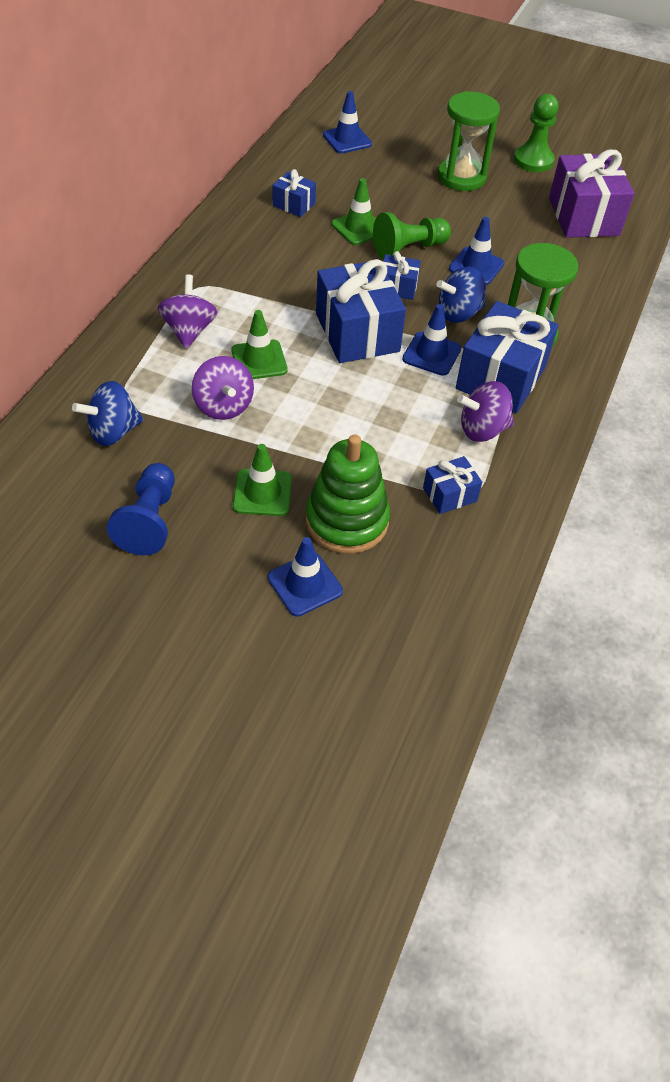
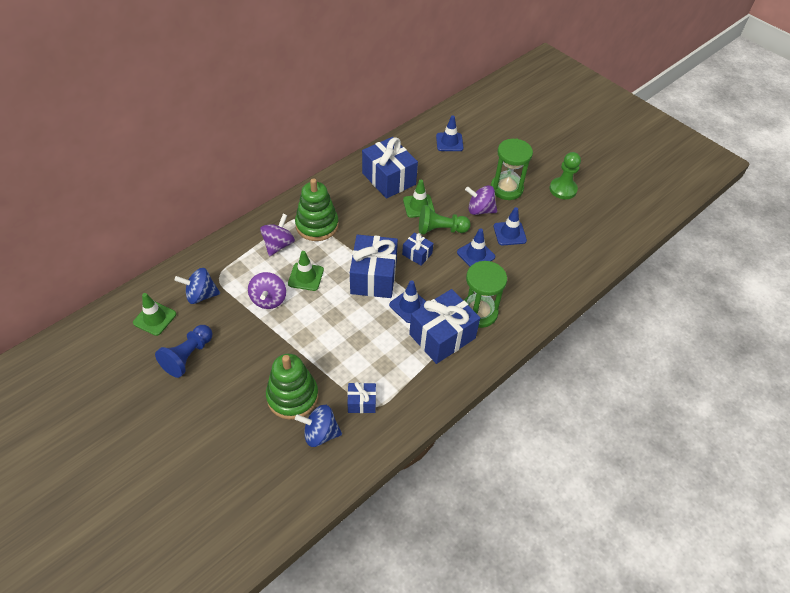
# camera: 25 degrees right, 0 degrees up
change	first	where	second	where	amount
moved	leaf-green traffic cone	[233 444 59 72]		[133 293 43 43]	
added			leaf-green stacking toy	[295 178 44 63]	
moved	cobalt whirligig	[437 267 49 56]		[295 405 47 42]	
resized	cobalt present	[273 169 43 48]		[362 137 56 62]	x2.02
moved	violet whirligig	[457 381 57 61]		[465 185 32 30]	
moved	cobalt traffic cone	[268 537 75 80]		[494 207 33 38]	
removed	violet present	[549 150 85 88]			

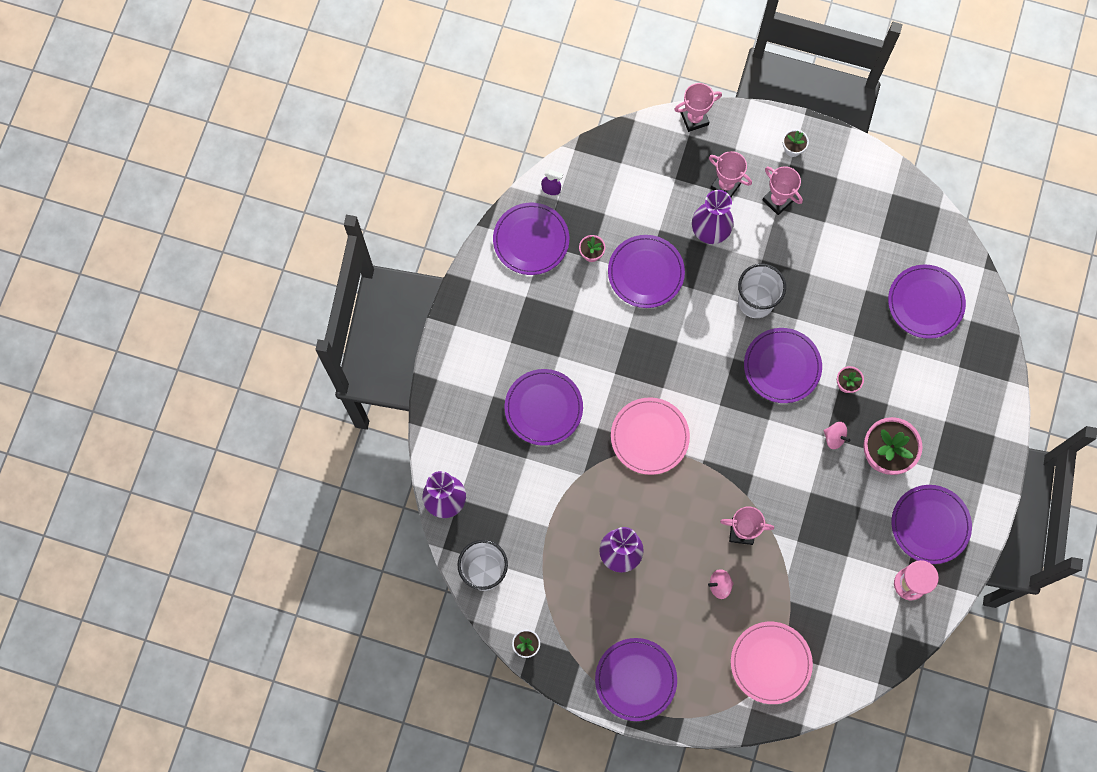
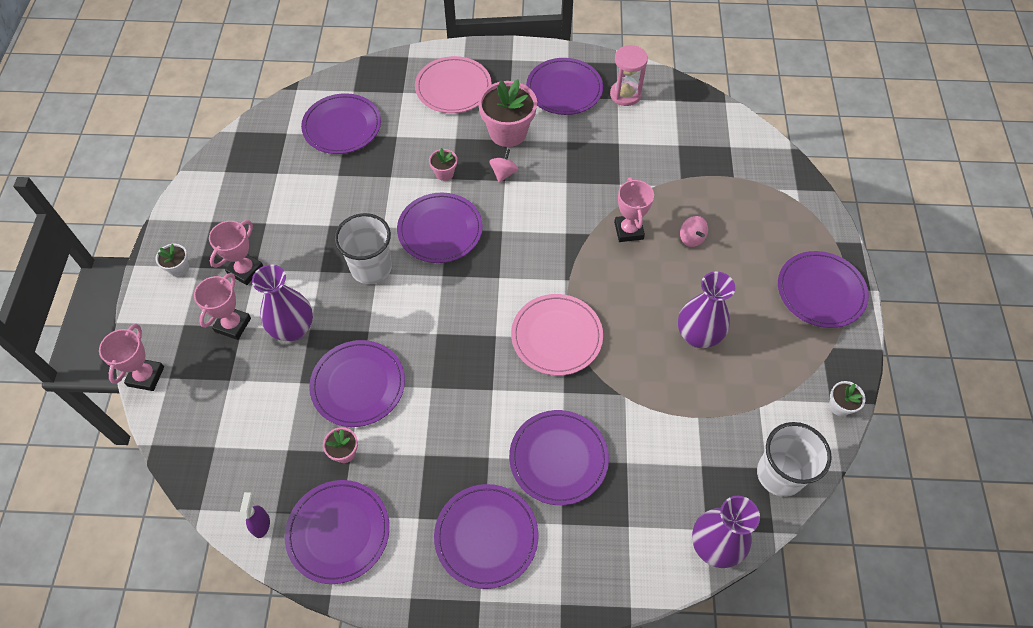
# camera: 105 degrees left, 15 degrees down
change	first	where	second	where	amount
turned	rose-pink prize cup	[674 83 48 49]		[99 324 65 67]	45 degrees clockwise
moved	rose-pink plate	[731 622 82 82]		[415 56 77 57]	
added			violet plate	[434 484 105 105]	

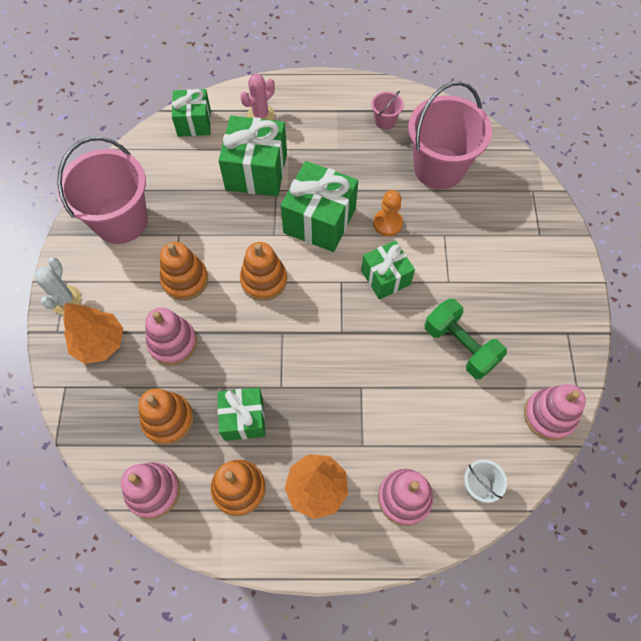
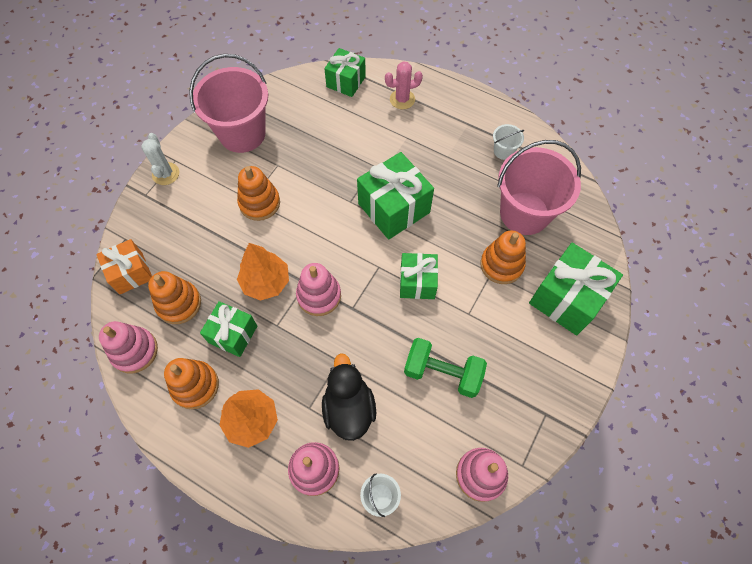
# camera: 30 degrees right, 0 degrees up
change	first	where	second	where	amount
added			orange present	[96 239 56 55]	
turned	white prickly plant	[35 257 46 57]		[141 133 38 52]	45 degrees counterclockwise
moved	orange fir tree	[63 303 60 61]		[237 243 52 58]	
moved	rose-pink stacking toy	[145 307 52 58]		[296 263 45 53]	
added			ebony rubber duck	[322 353 54 88]	
turned	leaf-green dumbbell	[424 299 83 80]		[404 338 83 60]	60 degrees counterclockwise
moved	orange stacking toy	[240 242 47 59]		[480 231 46 53]	
recoloured	rose-pink bucket	[371 91 33 39]	white bucket	[493 124 31 36]	
moved	leaf-green present	[218 116 69 80]		[529 243 94 92]	
removed	orange pawn	[373 190 30 46]			

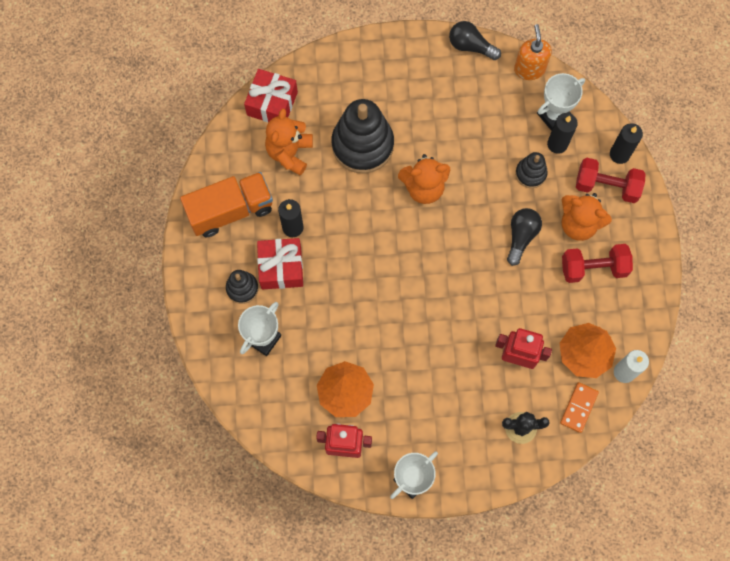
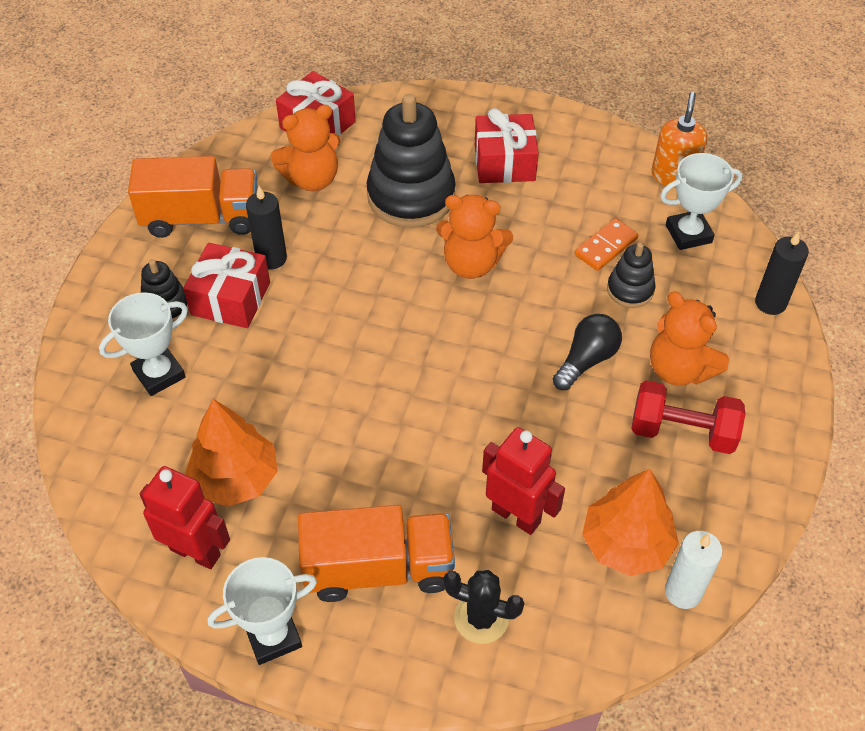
# camera: 20 degrees right, 20 degrees down
change	first	where	second	where	amount
turned	orange stuffed bear	[265 109 48 67]		[270 105 70 86]	150 degrees counterclockwise
added			orange lorry	[298 505 157 97]	
added			red present	[475 108 64 75]	
moved	orange domino tile	[560 382 39 51]		[575 218 63 53]	
removed	ebony lightbulb	[449 21 52 39]			
removed	ebony wax candle	[547 113 31 41]			
removed	red dumbbell	[576 158 69 45]			

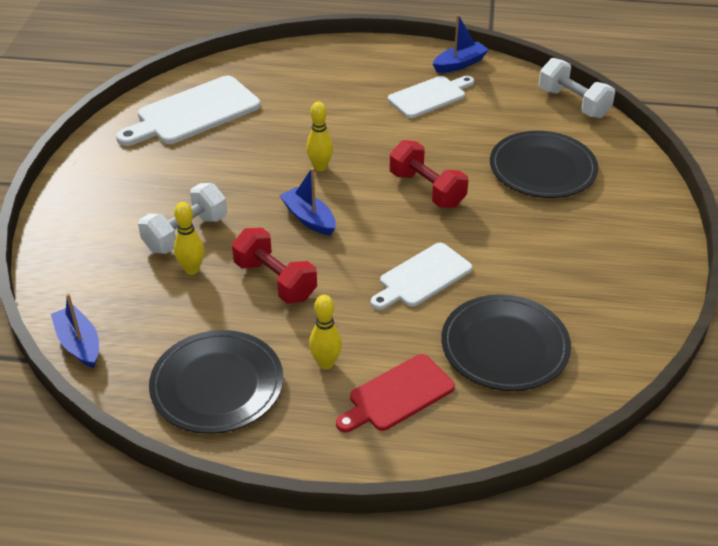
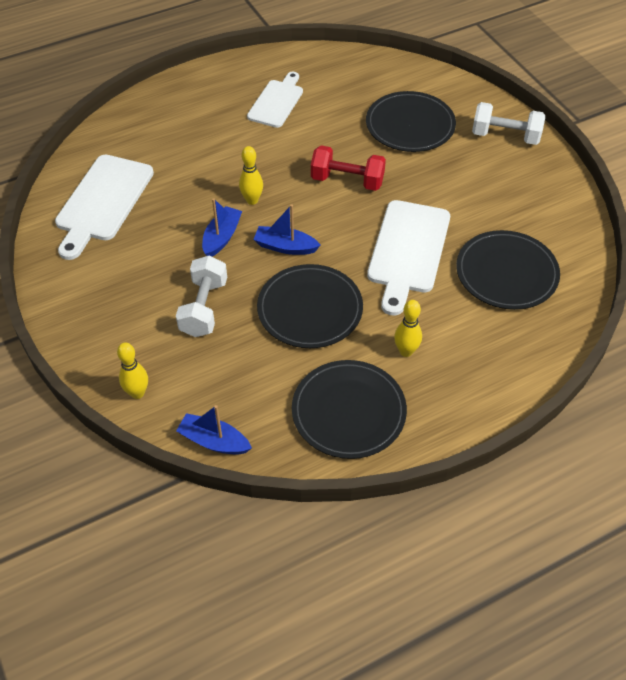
# camera: 35 degrees left, 10 degrees up
change	first	where	second	where	amount
moved	yellow skittle	[174 202 30 73]		[117 342 31 57]	
moved	cobalt sailboat	[433 14 56 59]		[202 198 40 58]	
replaced	red dumbbell	[232 228 85 76]	ebony plate	[257 264 106 84]	
resized	white cutting board	[371 243 101 67]		[367 200 83 116]	x1.53
moved	white dumbbell	[538 58 77 60]		[472 102 73 43]	
removed	red cutting board	[336 354 119 79]			

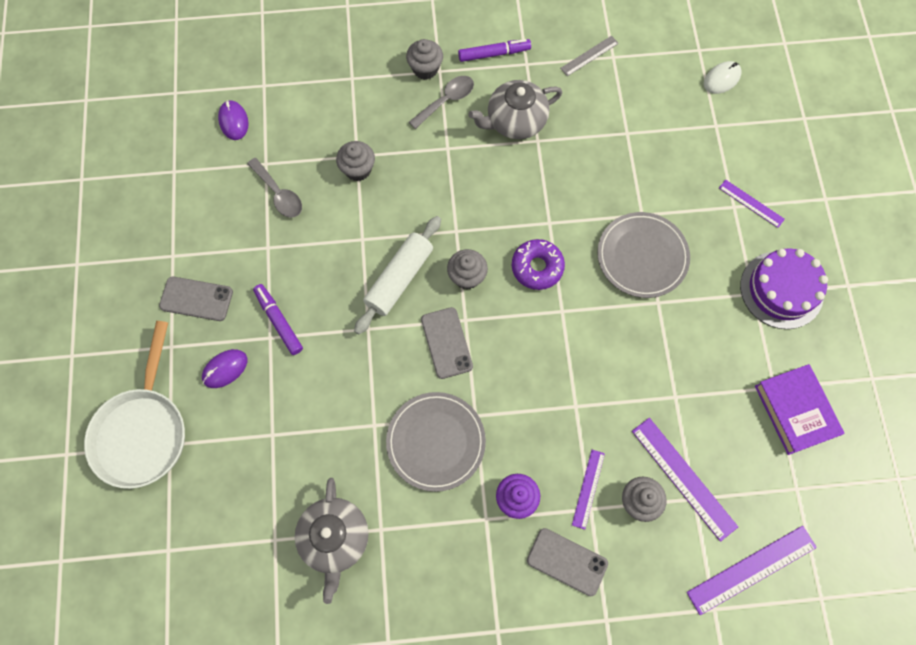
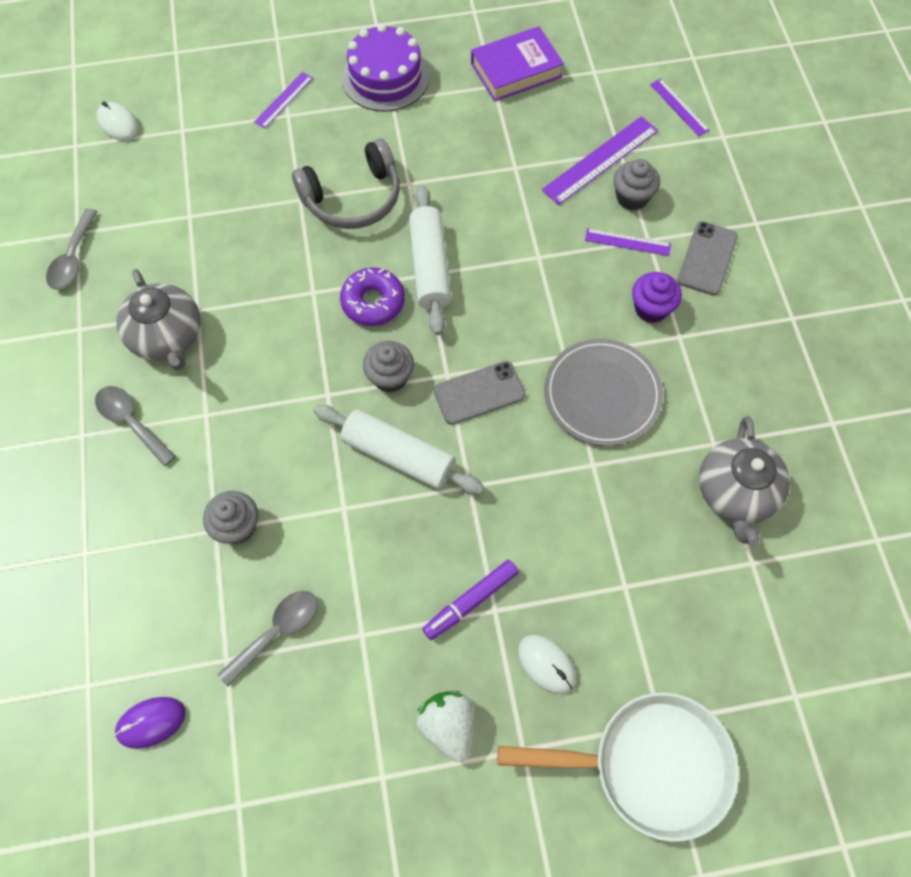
# camera: 95 degrees left, 5 degrees down
change	first	where	second	where	amount
replaced	grey measuring stick	[560 36 59 40]	grey spoon	[46 208 52 82]	
replaced	grey plate	[597 212 93 86]	grey headset	[292 139 108 90]	
added			white pastry roller	[409 185 42 150]	
replaced	grey smartphone	[159 276 74 45]	white strawberry	[416 691 58 71]	
recoloured	violet mouse	[202 349 45 39]	white mouse	[518 635 58 59]	
resized	violet measuring stick	[687 526 130 89]		[650 79 60 57]	x0.58
turned	grey teapot	[295 478 74 126]		[699 416 91 131]	105 degrees clockwise
removed	grey muffin	[406 39 37 41]			
removed	violet marker pen	[458 39 73 23]			

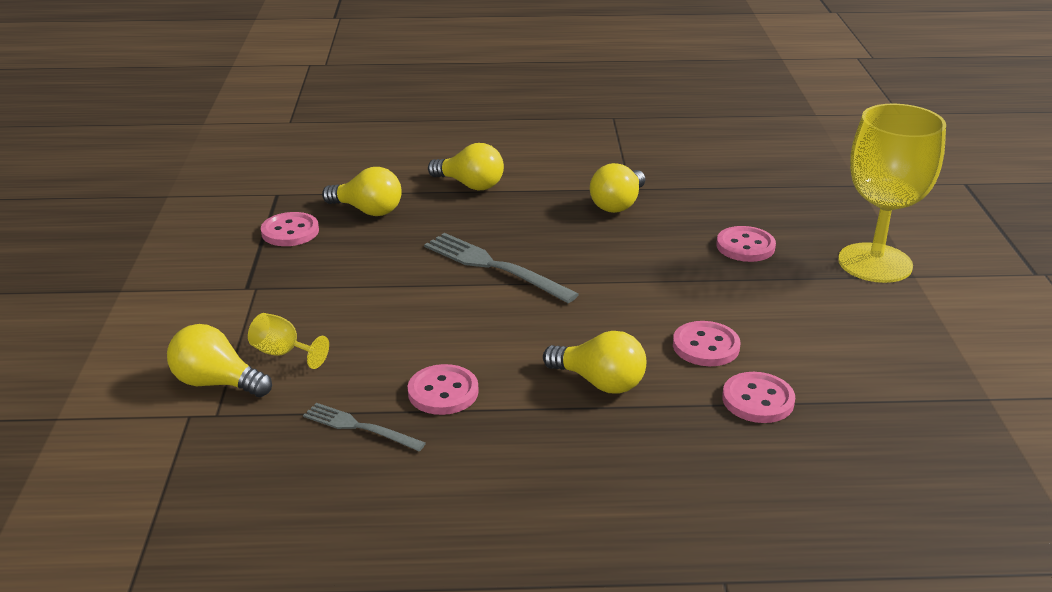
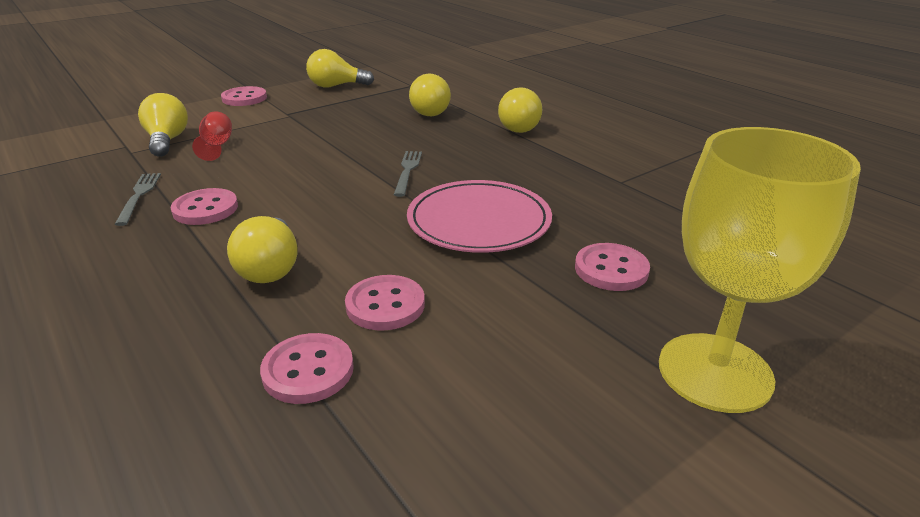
# camera: 55 degrees right, 0 degrees up
change	first	where	second	where	amount
recoloured	yellow goblet	[248 313 81 56]	red goblet	[192 111 40 50]	
moved	rose-pink sewing button	[261 212 58 34]		[221 86 46 20]	
moved	yellow lightbulb	[590 163 55 50]		[306 49 68 39]	
resized	grey fork	[424 233 155 70]		[394 151 28 46]	x0.60
added			rose-pink plate	[407 180 145 73]	

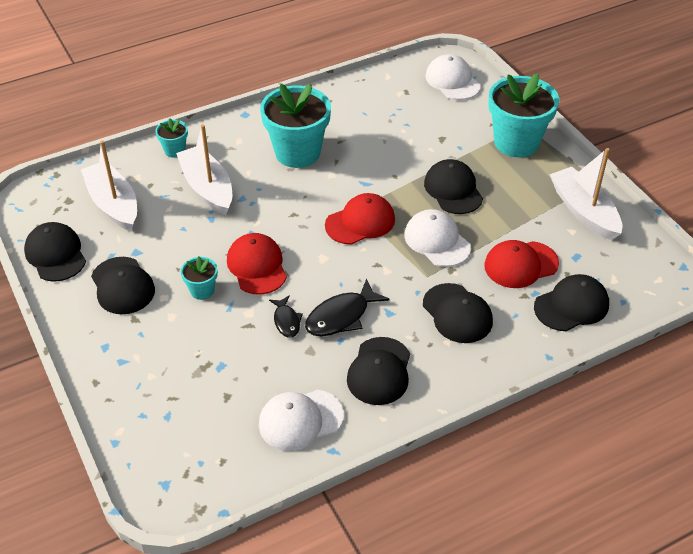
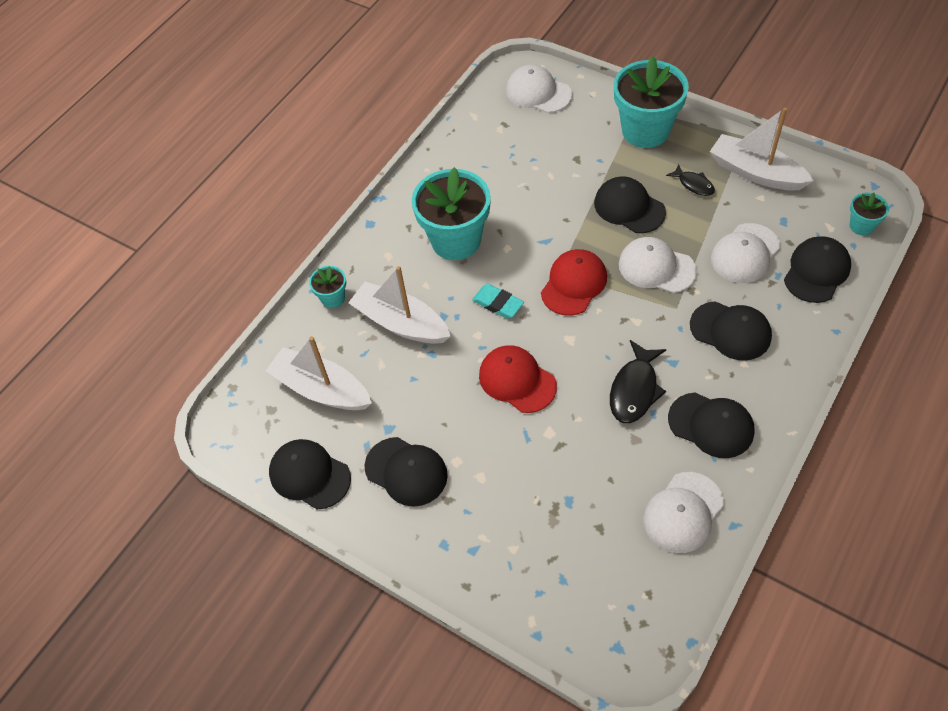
# camera: 25 degrees left, 10 degrees up
change	first	where	second	where	amount
added			aqua pencil eraser	[472 284 52 35]	
moved	ebony toy fish	[269 295 34 43]		[666 164 49 32]	
turned	ebony baseball cap	[347 337 63 68]		[668 392 87 66]	45 degrees counterclockwise
recoloured	red baseball cap	[484 240 75 48]	white baseball cap	[711 223 69 60]	
moved	aqua potted plant	[181 256 37 44]		[850 192 39 44]	

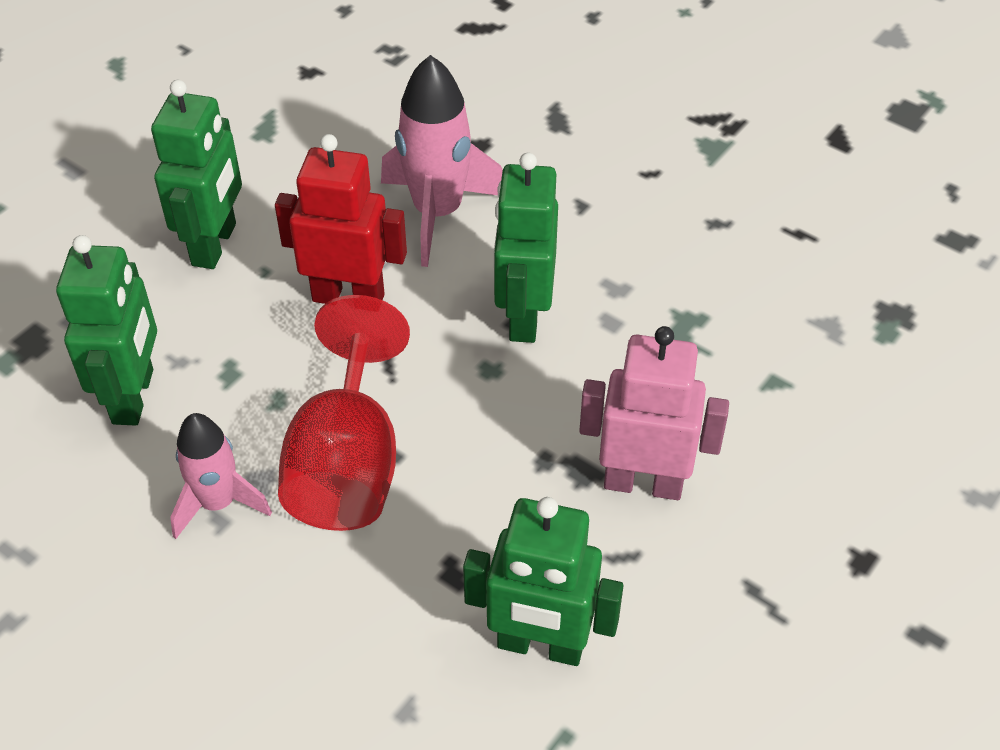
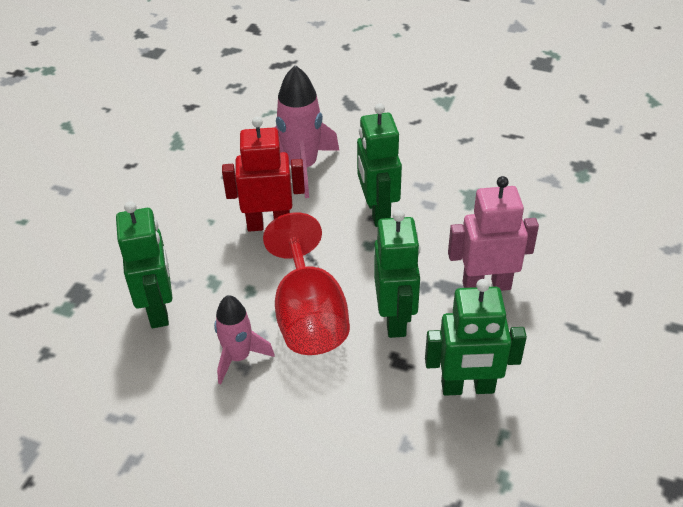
# camera: 15 degrees left, 5 degrees down
change	first	where	second	where	amount
moved	leaf-green toy robot	[151 80 91 189]		[374 210 46 128]	

